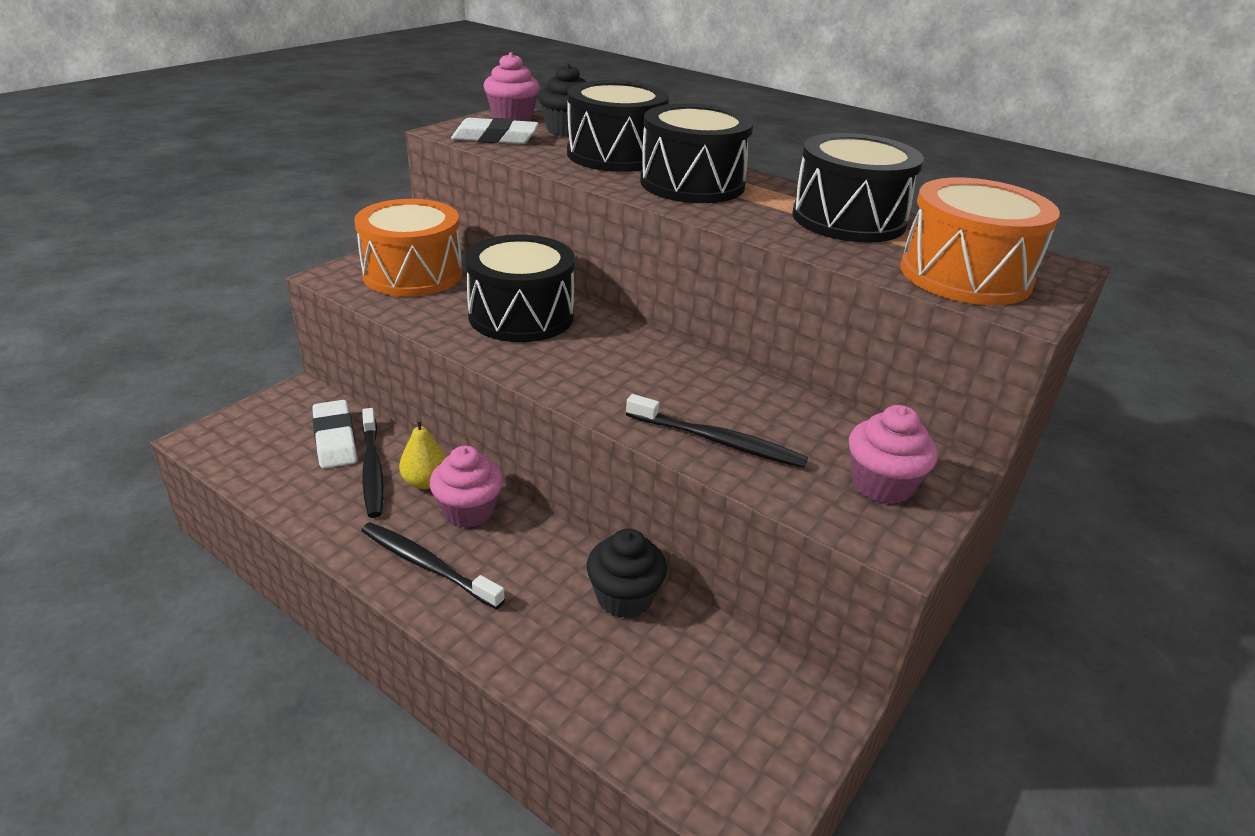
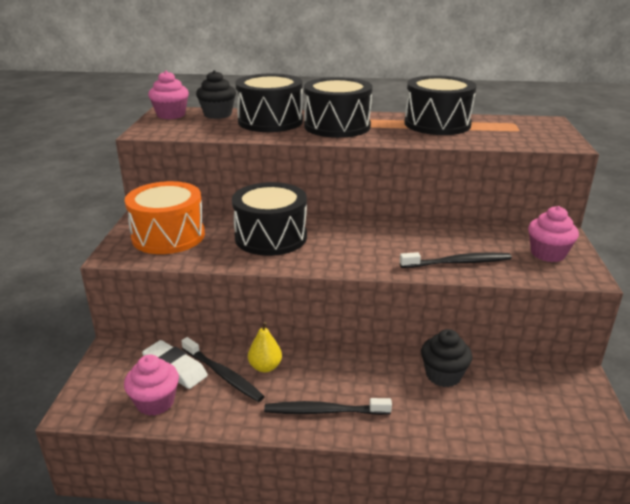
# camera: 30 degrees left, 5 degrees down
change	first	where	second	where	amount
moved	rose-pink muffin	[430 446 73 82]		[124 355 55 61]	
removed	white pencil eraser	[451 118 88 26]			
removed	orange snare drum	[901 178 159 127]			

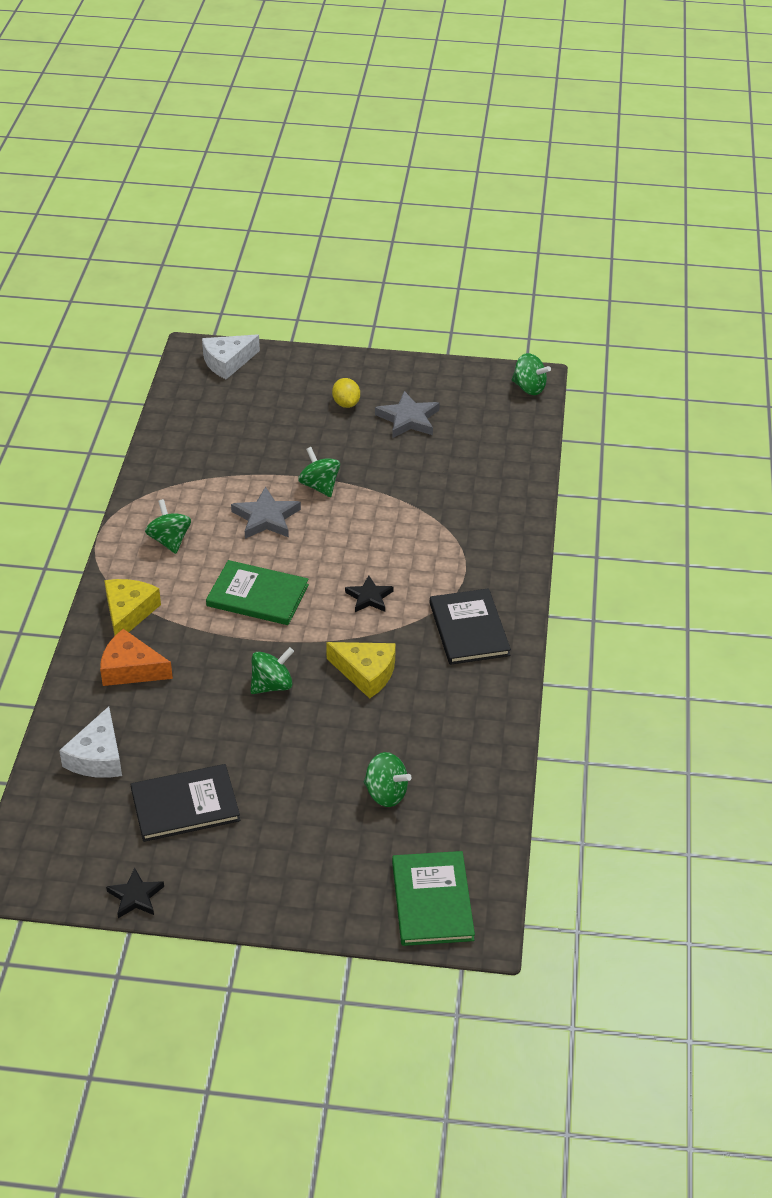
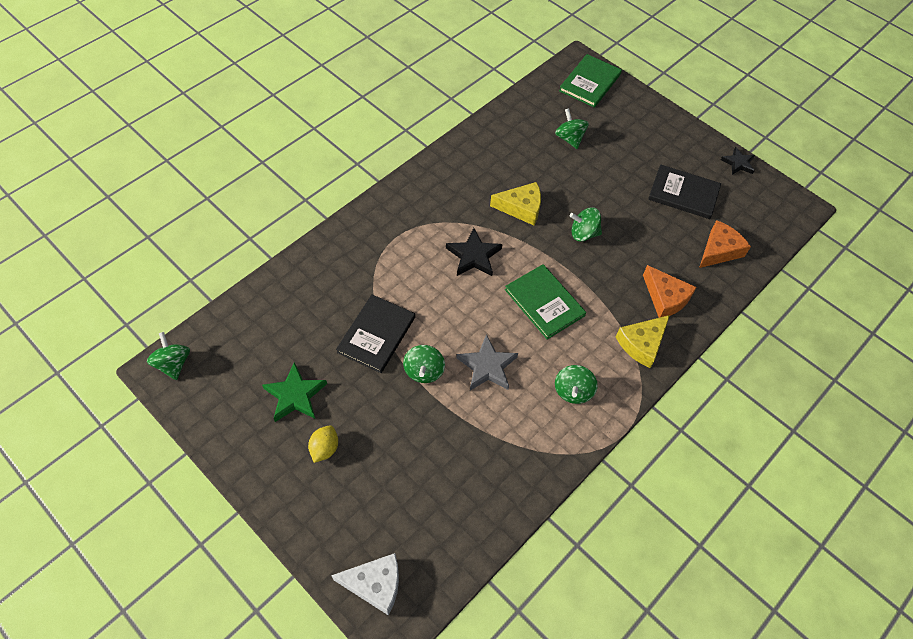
# camera: 145 degrees left, 15 degrees up
change	first	where	second	where	amount
recoloured	grey star shape	[375 391 65 47]	leaf-green star shape	[262 362 65 60]	
moved	ebony hardcover	[430 588 81 77]		[336 295 79 78]	
resized	ebony star shape	[345 575 48 37]		[446 228 57 48]	x1.51
turned	yellow cheese	[326 642 70 57]		[490 182 51 43]	120 degrees clockwise
recoloured	white cheese	[59 706 63 72]	orange cheese	[699 220 52 48]	

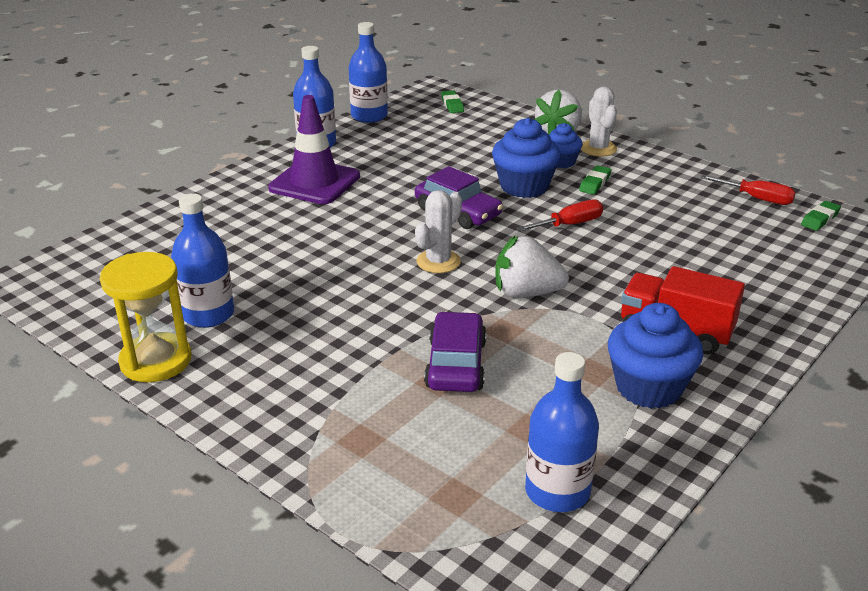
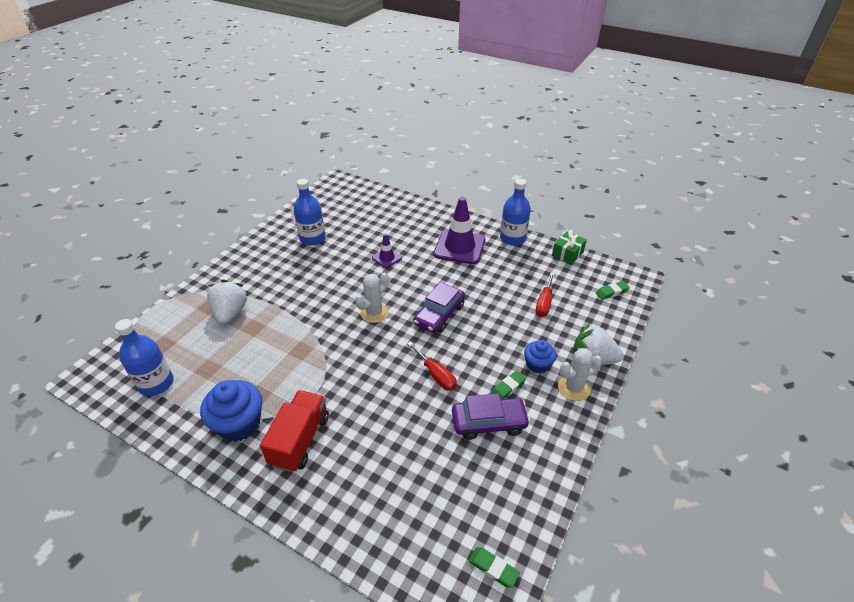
# camera: 80 degrees right, 10 degrees up
change	first	where	second	where	amount
moved	white strawberry	[495 236 74 62]		[207 279 41 46]	
turned	white prickly plant	[415 190 47 83]		[355 273 34 50]	75 degrees counterclockwise
added			violet traffic cone	[372 234 30 34]	
moved	violet automobile	[424 311 63 81]		[452 393 78 47]	
turned	leaf-green pencil eraser	[579 165 32 30]		[490 371 36 28]	60 degrees counterclockwise
moved	red screwdriver	[700 175 96 30]		[535 272 20 45]	
replaced	cobalt drink bottle	[349 22 39 101]	leaf-green present	[552 230 35 35]	
removed	yellow hourglass	[100 252 92 130]			
removed	cobalt muffin	[492 118 69 80]			

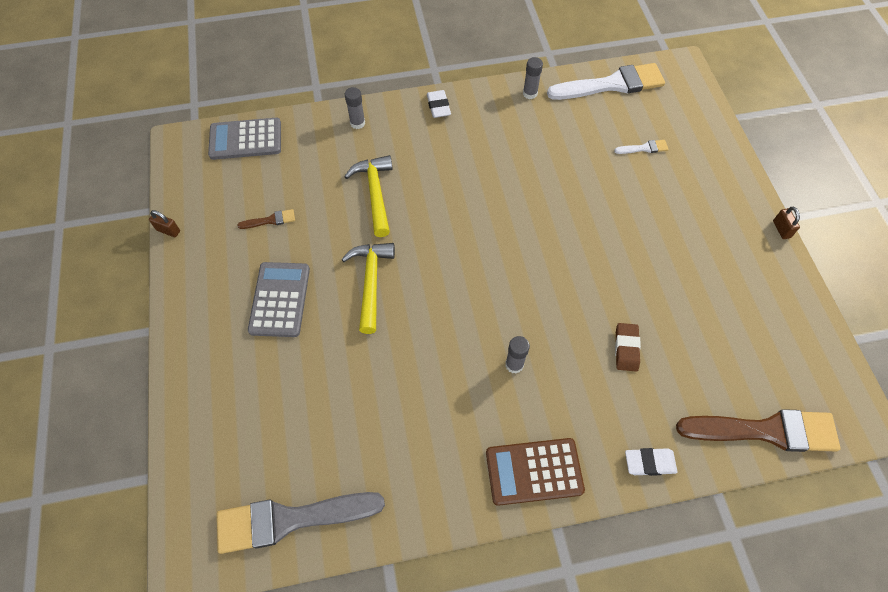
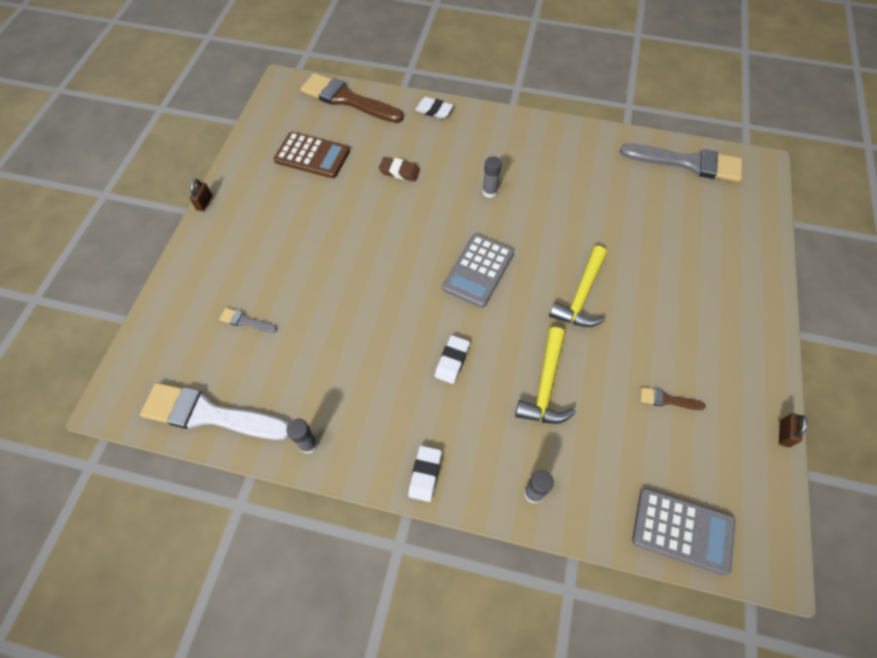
# camera: 155 degrees left, 0 degrees up
change	first	where	second	where	amount
recoloured	white paintbrush	[614 140 54 14]	grey paintbrush	[219 308 58 25]	
moved	dark brown pocket calculator	[486 438 99 68]		[274 132 76 46]	
turned	dark brown pencil eraser	[615 323 26 48]		[379 157 41 24]	75 degrees clockwise
added			white pencil eraser	[435 335 35 49]	
moved	grey pocket calculator	[248 262 62 75]		[442 234 72 74]	
turned	dark brown padlock	[149 210 31 27]		[779 413 29 34]	60 degrees clockwise

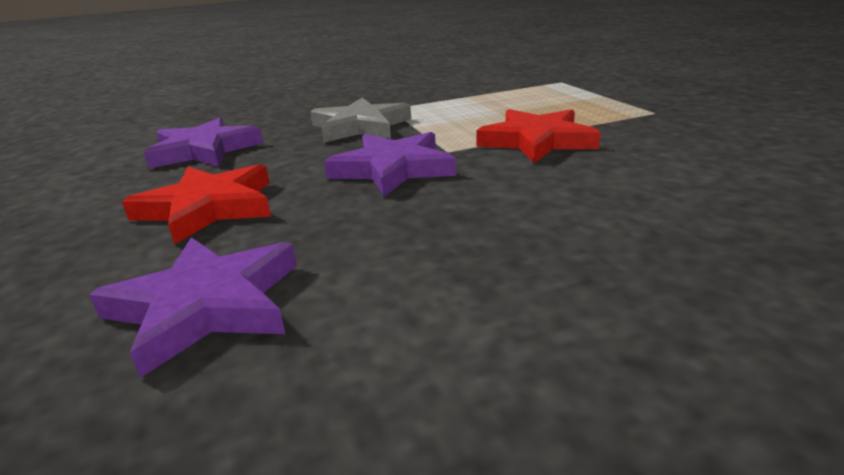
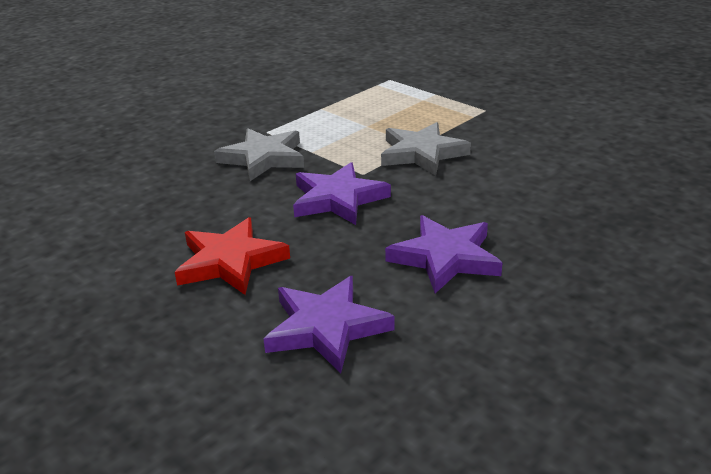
# camera: 25 degrees left, 5 degrees up
change	first	where	second	where	amount
recoloured	red star shape	[476 109 125 54]	grey star shape	[381 122 90 54]	
moved	violet star shape	[144 118 119 51]		[385 215 118 79]	

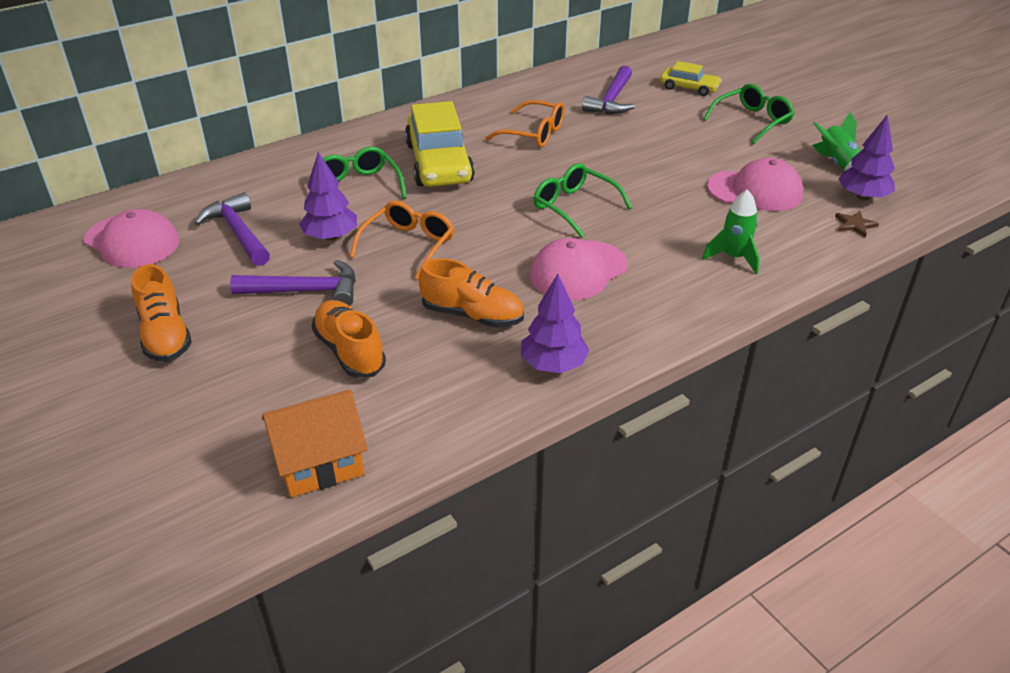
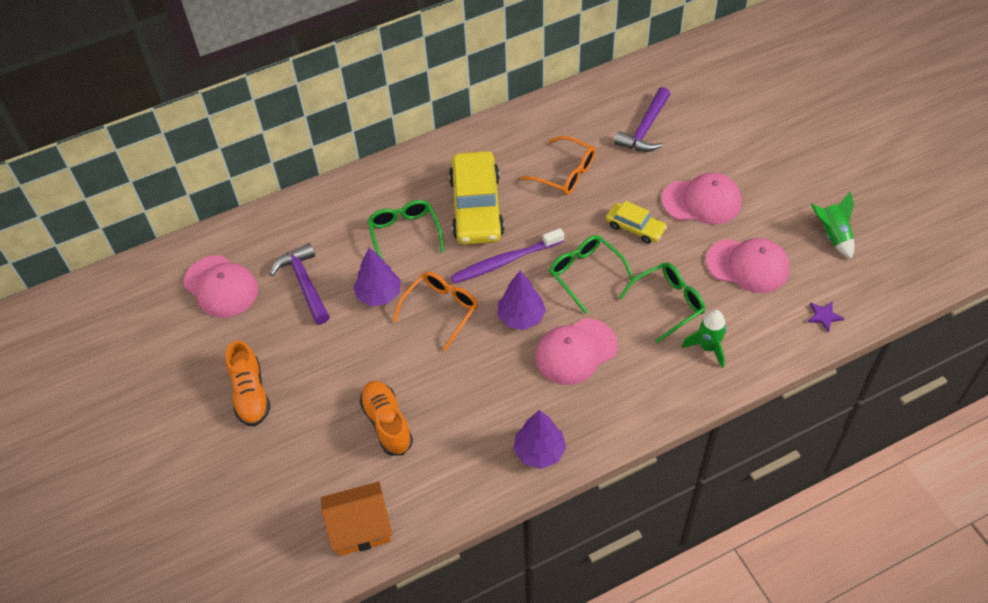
# camera: 10 degrees right, 15 degrees up
change	first	where	second	where	amount
added			violet toothbrush	[450 228 114 56]	
moved	violet fir tree	[838 114 57 87]		[497 271 49 59]	
moved	yellow automobile	[660 61 62 35]		[606 201 61 43]	
moved	leaf-green spectacles	[703 84 91 60]		[619 262 86 81]	
added			rose-pink baseball cap	[662 173 79 52]	
recoloured	dark brown star shape	[835 211 44 27]	violet star shape	[807 301 37 31]	
removed	violet claw hammer	[230 260 126 46]			
removed	orange lace-up shoe	[419 258 105 70]			

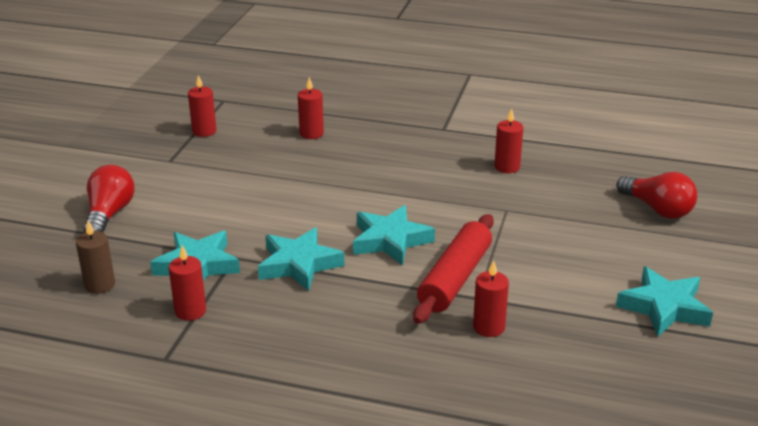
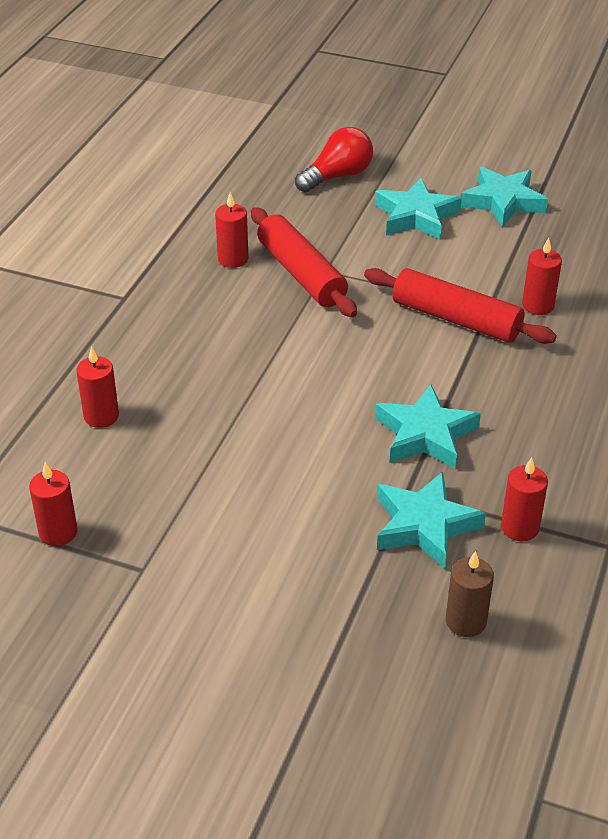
# camera: 85 degrees left, 10 degrees up
change	first	where	second	where	amount
added			red pastry roller	[251 207 106 110]	
moved	aqua star shape	[353 205 82 61]		[375 178 87 61]	
removed	red lightbulb	[84 165 51 68]			

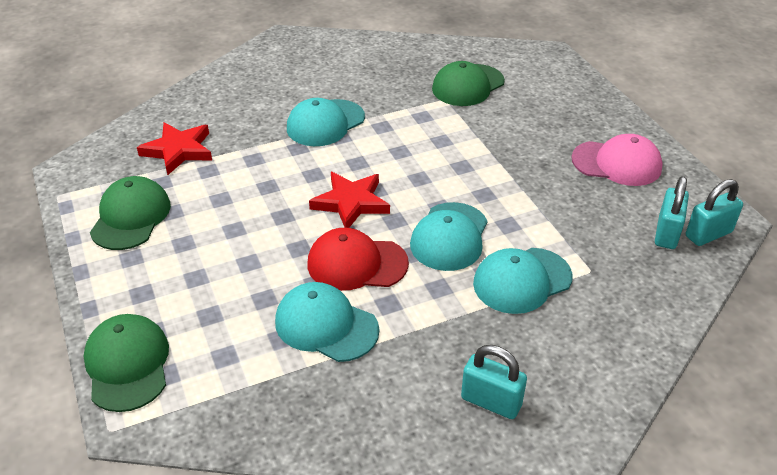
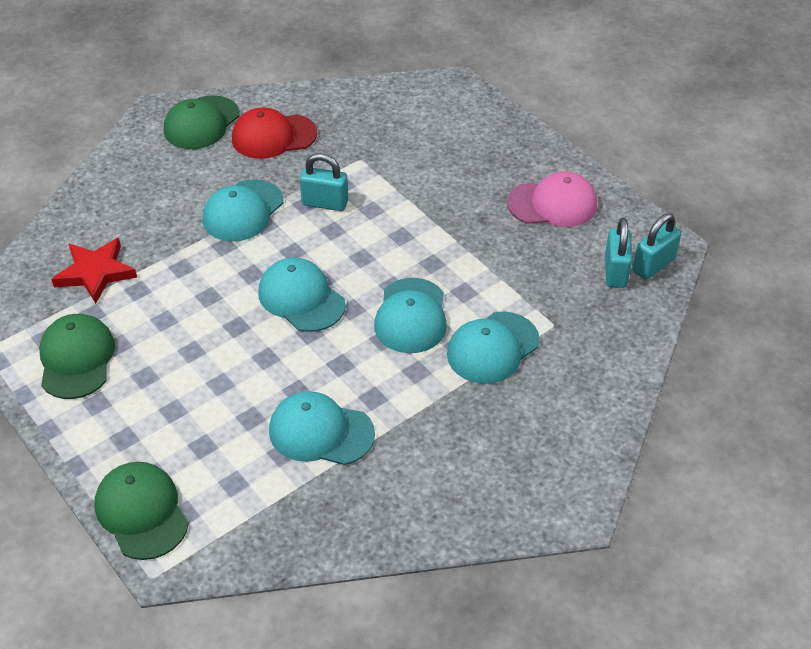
# camera: 15 degrees left, 5 degrees up
change	first	where	second	where	amount
moved	leaf-green baseball cap	[432 61 73 45]		[164 95 76 54]	
moved	red baseball cap	[308 228 101 63]		[232 107 85 52]	
replaced	red star shape	[309 172 81 56]	aqua baseball cap	[259 257 87 75]	
moved	aqua padlock	[461 345 66 74]		[300 153 48 58]	

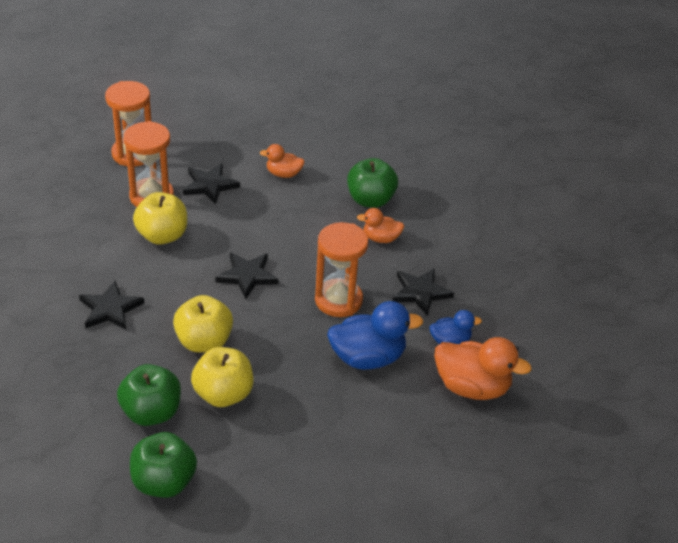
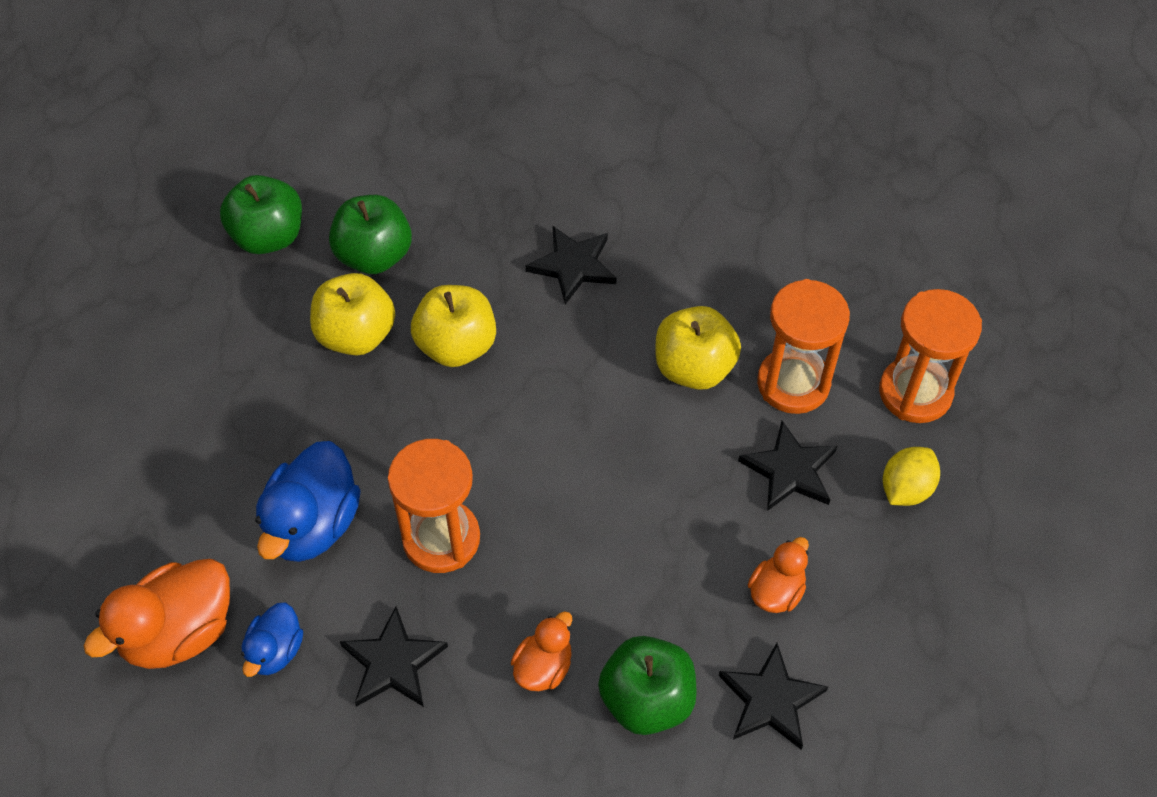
# camera: 120 degrees right, 15 degrees up
change	first	where	second	where	amount
moved	ebony star shape	[215 253 63 46]		[719 643 109 107]	
added			yellow citrus fruit	[883 447 57 59]	

